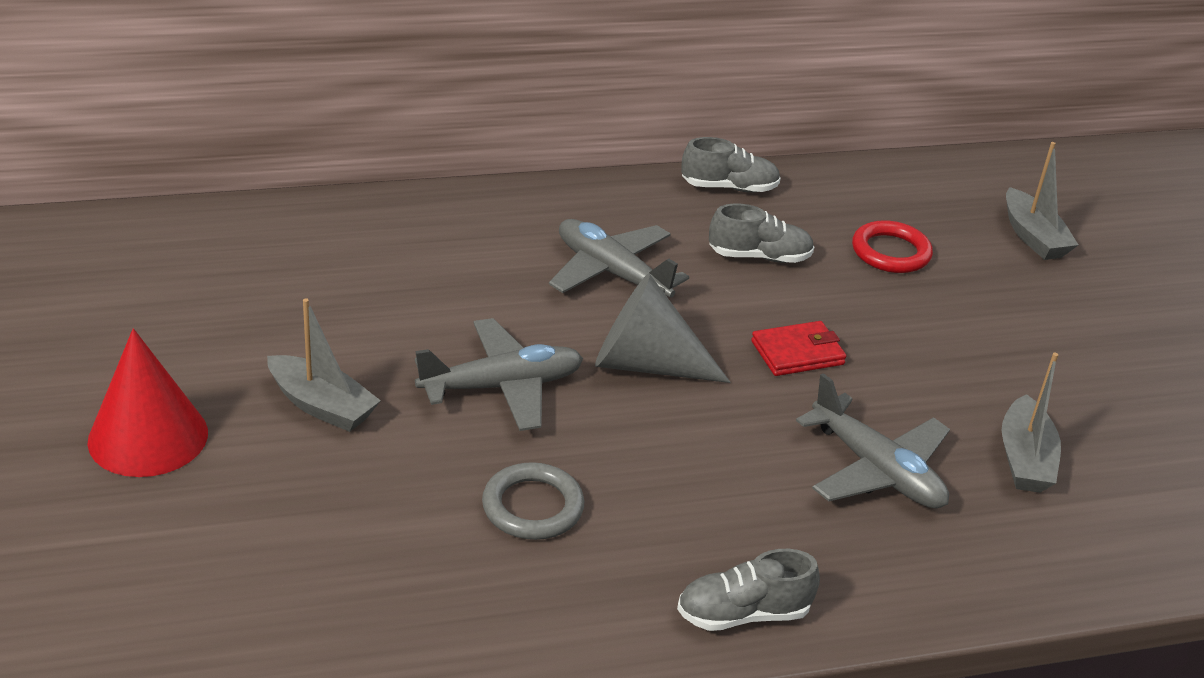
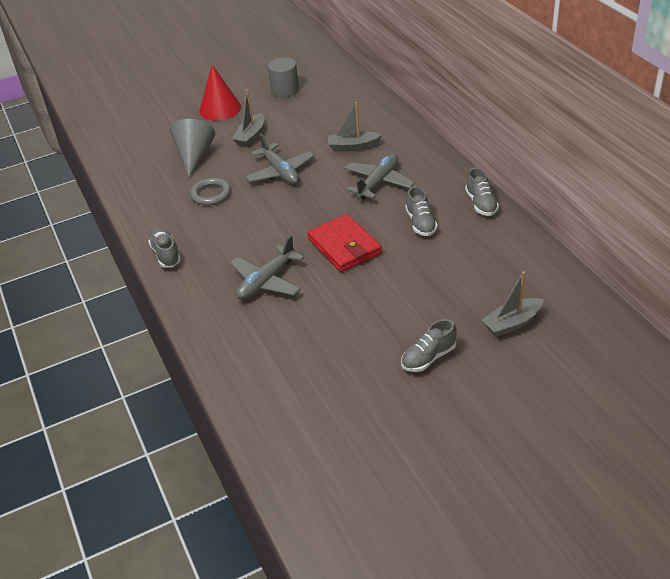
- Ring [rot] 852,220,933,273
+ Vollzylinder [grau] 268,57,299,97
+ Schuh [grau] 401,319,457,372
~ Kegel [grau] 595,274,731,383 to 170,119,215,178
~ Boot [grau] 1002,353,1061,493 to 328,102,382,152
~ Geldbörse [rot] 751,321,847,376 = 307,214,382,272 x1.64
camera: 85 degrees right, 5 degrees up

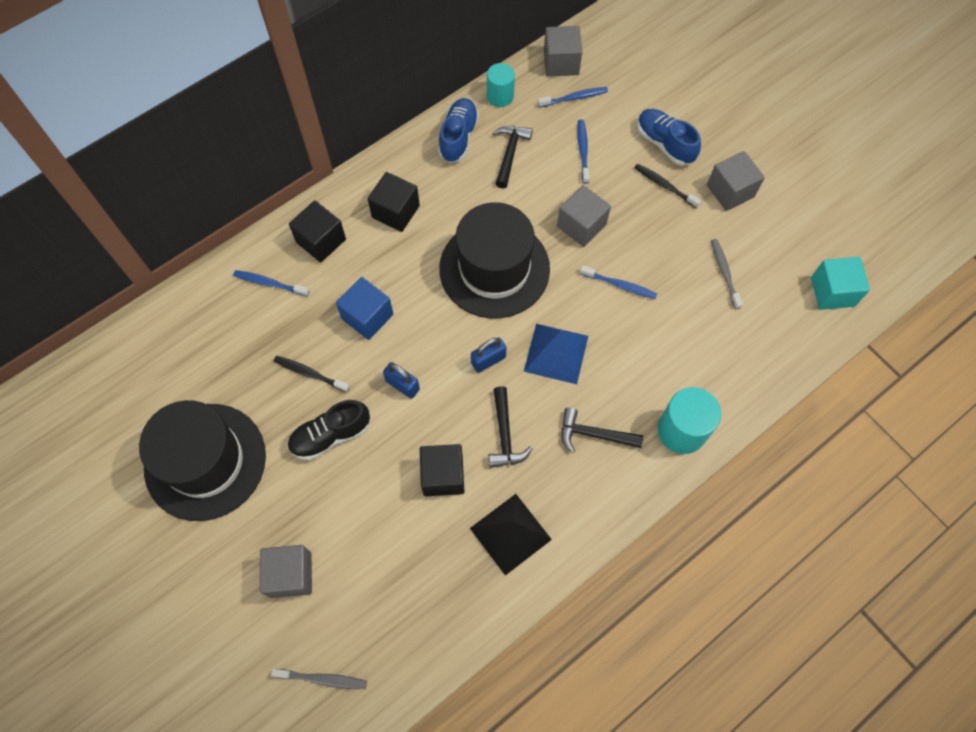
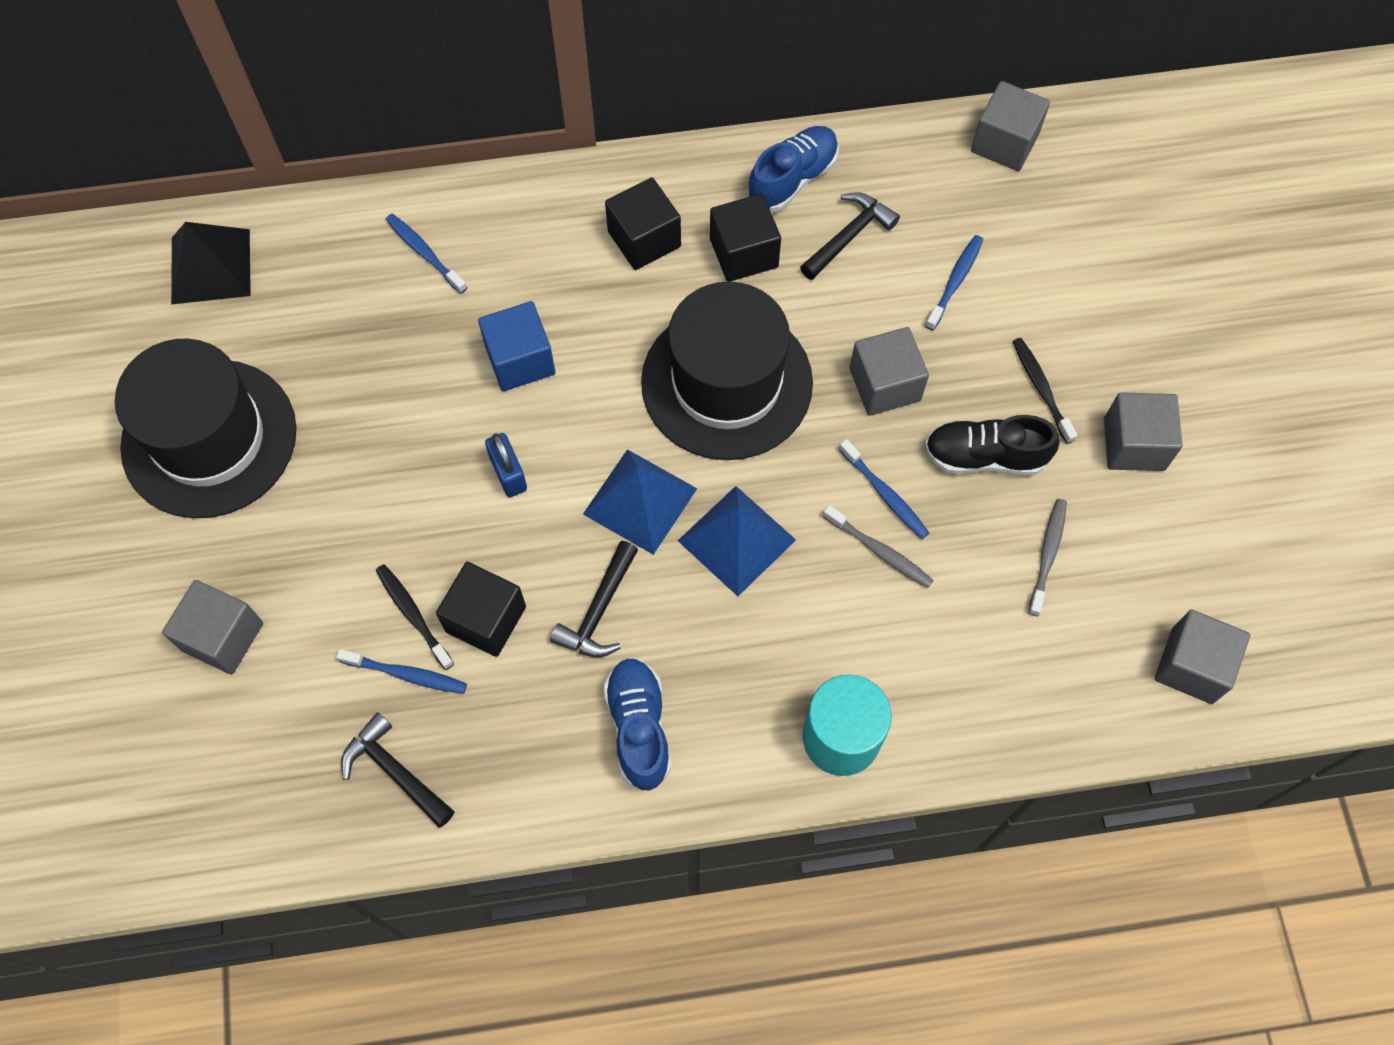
- Vollzylinder [türkis] 487,63,515,107
~ Zahnbürste [grau] 271,669,367,689 to 823,505,934,588
~ Zahnbürste [schwarz] 274,356,350,392 to 376,564,454,670
~ Schuh [schwarz] 287,400,370,461 to 925,415,1060,475
~ Kubus [schwarz] 289,200,346,262 to 710,194,781,282
~ Pyramide [schwarz] 470,494,552,576 to 171,222,251,304
~ Zahnbürste [blau] 538,87,608,108 to 336,649,467,694
~ Hammer [schwarz] 561,408,643,453 to 341,712,455,828
~ Schuh [blau] 637,109,701,166 to 603,658,671,790
~ Vorhängeschloss [blau] 471,337,507,373 to Pyramide [blau] 583,449,697,555
~ Kubus [türkis] 811,257,870,310 to Kubus [grau] 1155,609,1250,704
camera: 30 degrees right, 0 degrees up

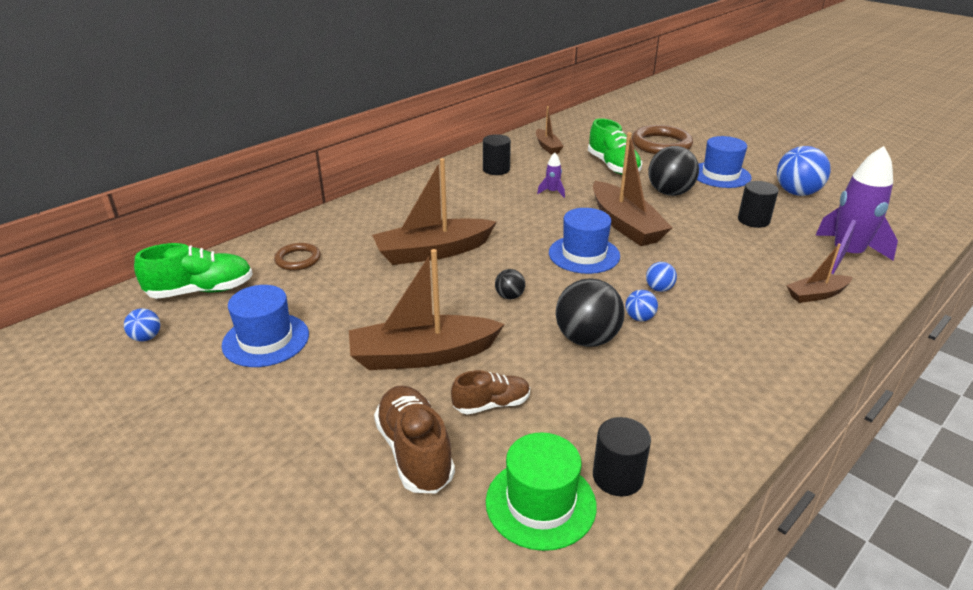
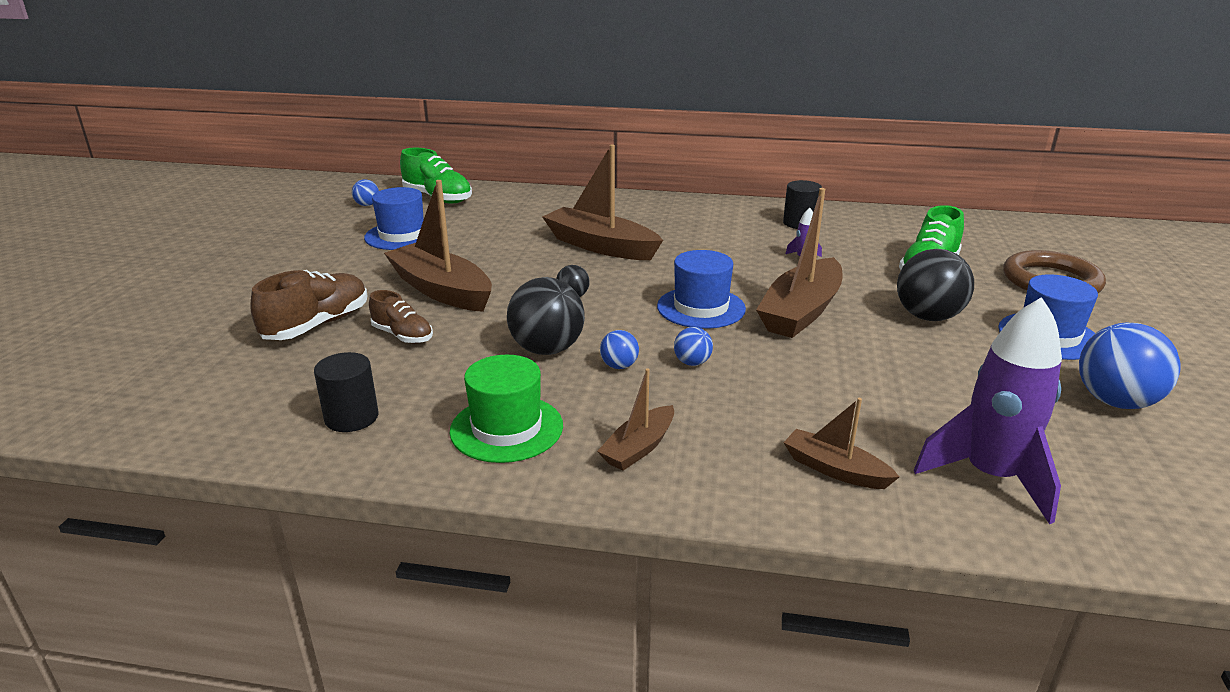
- Ring [braun] 274,243,321,270
- Vollzylinder [schwarz] 738,181,779,228
~ Hut [grün] 486,432,597,551 to 450,355,563,463
~ Boot [braun] 536,106,564,154 to 597,368,674,471
camera: 55 degrees right, 5 degrees down

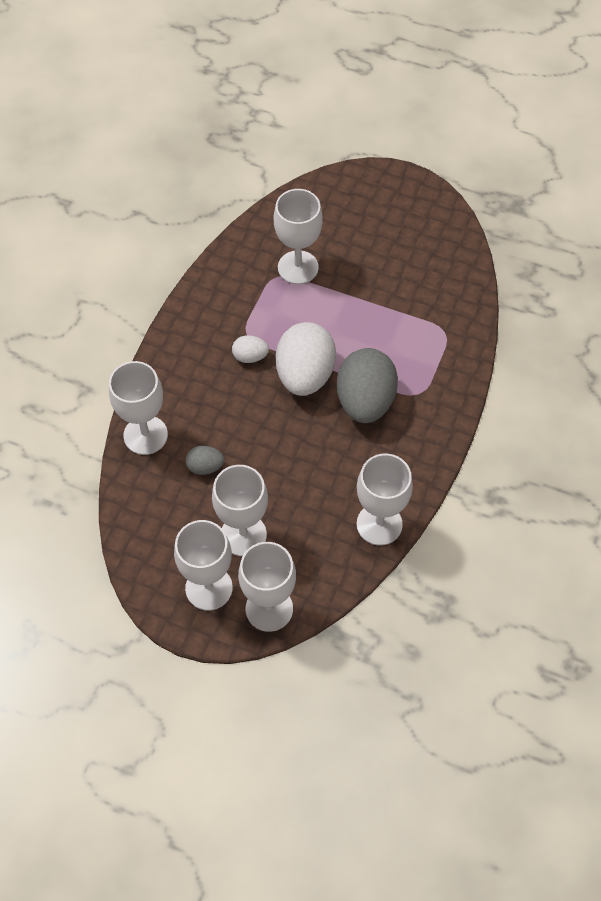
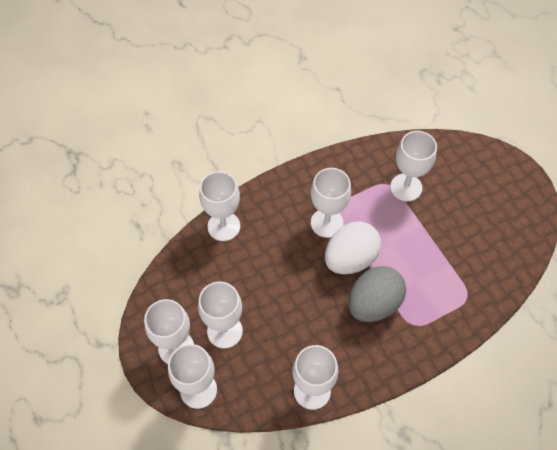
- Ei [grau] 185,446,224,475
~ Ei [weiß] 232,335,269,363 to Kelch [weiß] 311,168,351,238
camera: 40 degrees right, 0 degrees up

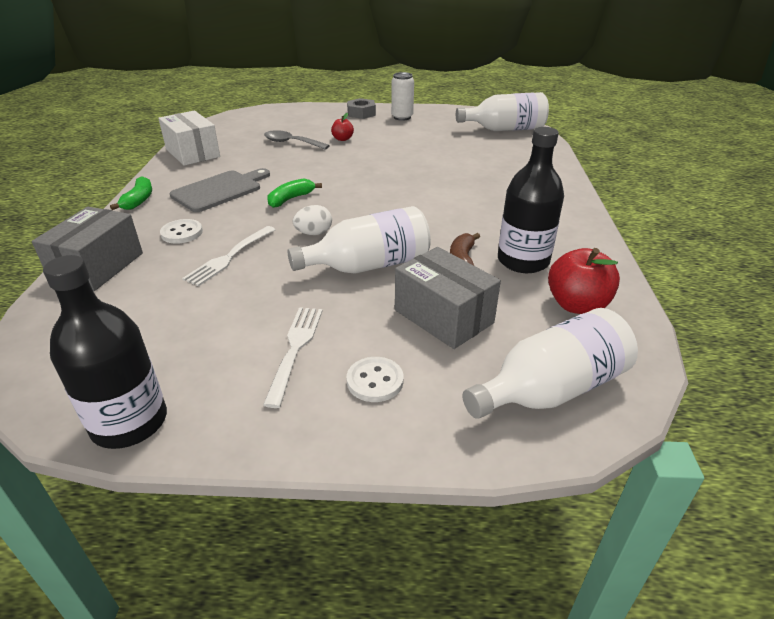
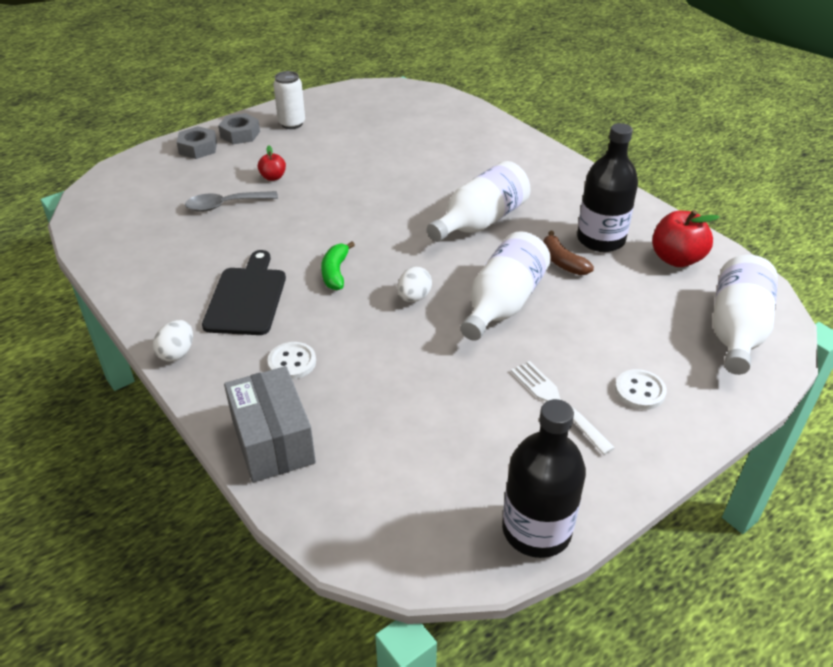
- Schachtel [weiß] 158,111,220,166
- Gabel [weiß] 182,226,275,286
- Schachtel [grau] 395,247,501,349
+ Sechskantmutter [grau] 176,126,217,159
~ Flasche [weiß] 456,92,549,131 to 427,161,531,242
~ Banane [grün] 110,176,152,210 to Ei [weiß] 153,320,193,362
~ Schneidebrett [grau] 170,168,270,212 to Schneidebrett [schwarz] 202,250,286,335
camera: 40 degrees left, 5 degrees up

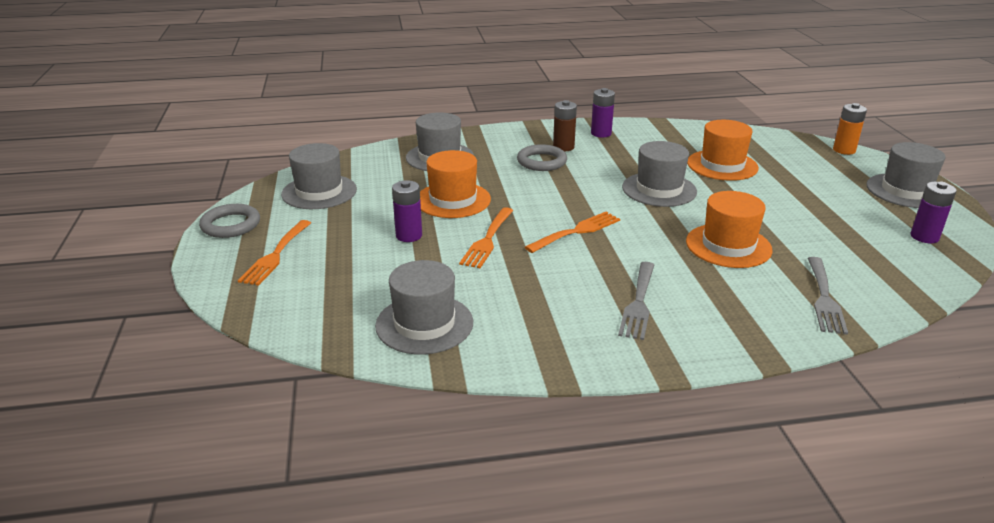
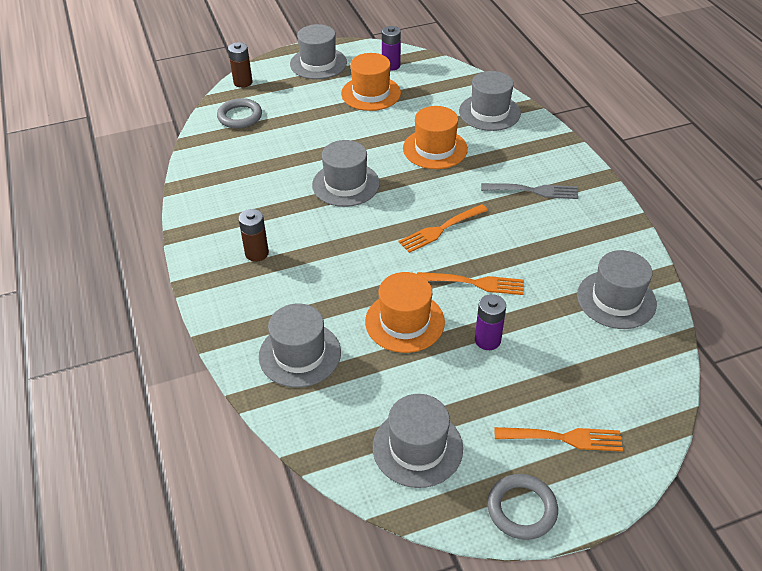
- Batterie [lila] 591,88,615,137
~ Ring [grau] 517,144,567,171 to 217,98,262,129
~ Hut [orange] 687,120,759,181 to 341,53,401,111
~ Gabel [grau] 808,257,848,335 to Hut [grau] 459,71,521,131
~ Batterie [orange] 833,103,867,155 to Batterie [braun] 228,42,253,88
~ Gabel [orange] 525,212,620,253 = 399,204,488,253 75 degrees counterclockwise
camera: 100 degrees left, 15 degrees up

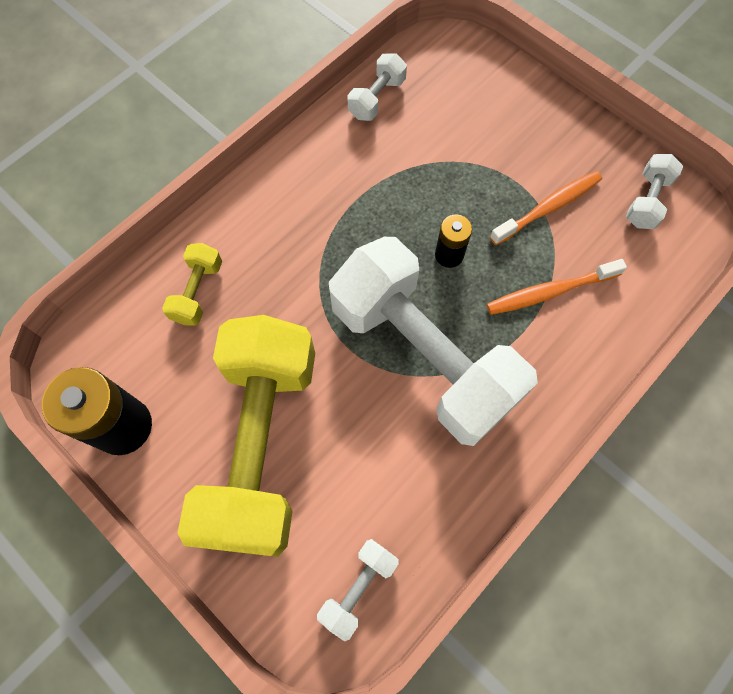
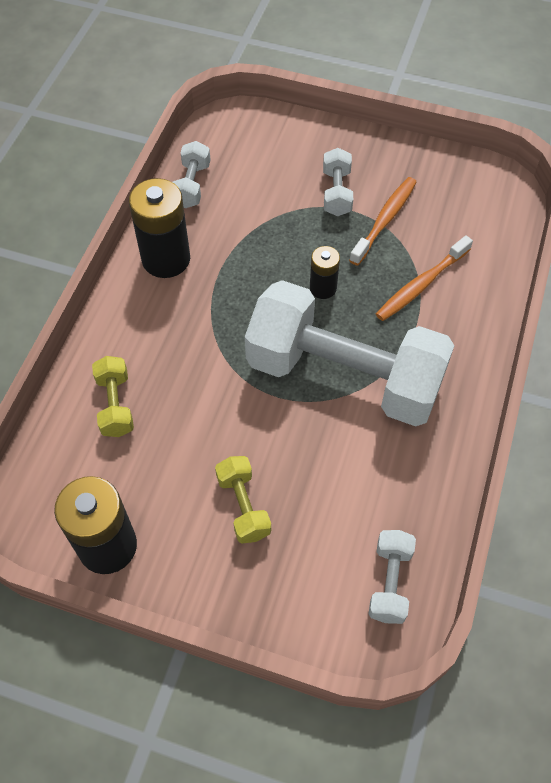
+ Batterie [schwarz] 129,178,190,278
~ Hantel [weiß] 626,154,683,229 to 323,148,353,216
~ Hantel [gelb] 178,315,315,557 = 215,456,271,544 x0.40
camera: 25 degrees left, 10 degrees down

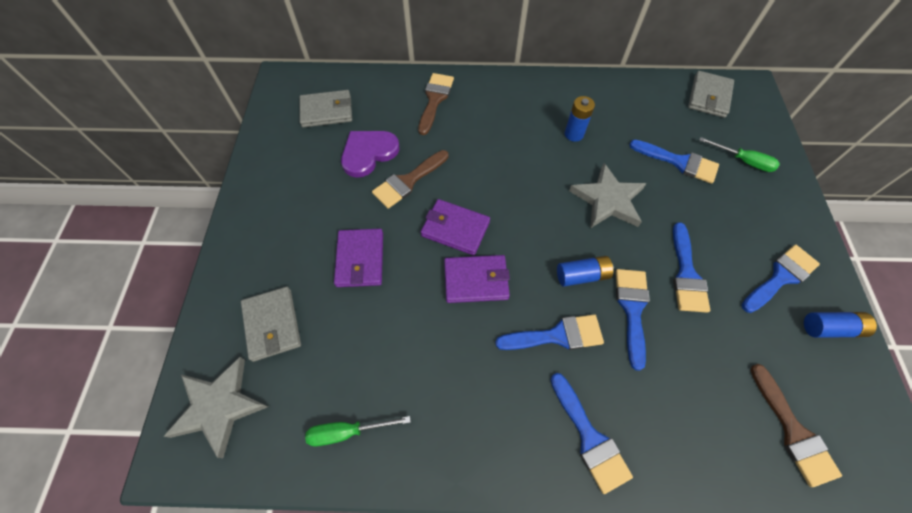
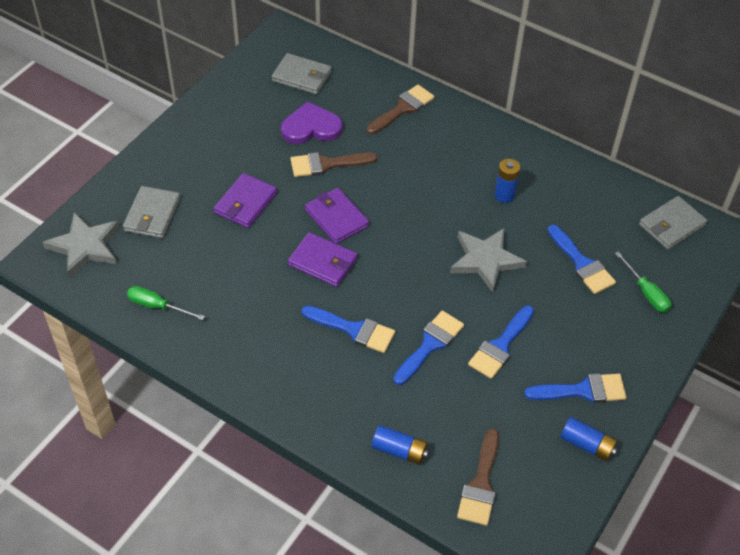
- Pinsel [blau] 551,373,633,494
~ Batterie [blau] 557,256,613,287 to 372,425,429,465
camera: 30 degrees right, 10 degrees down

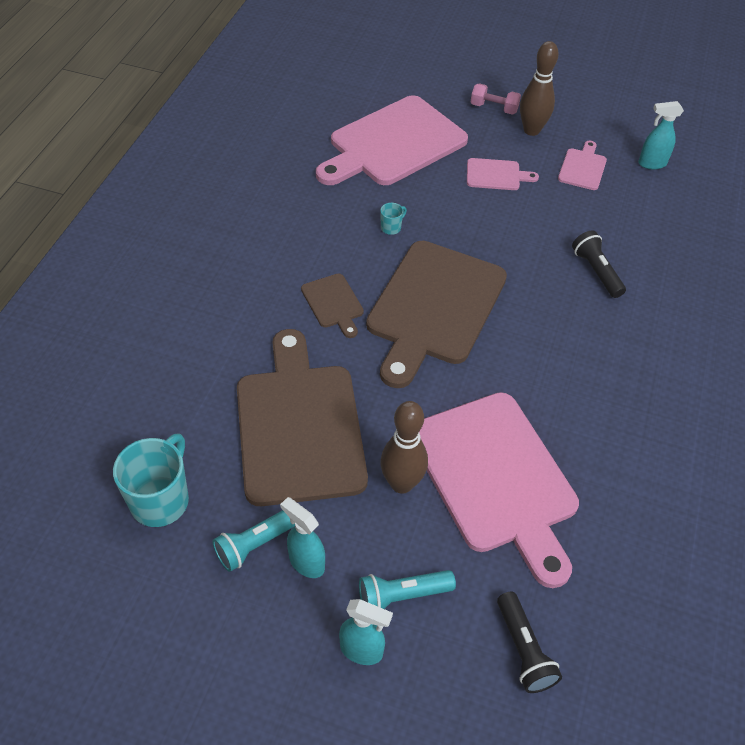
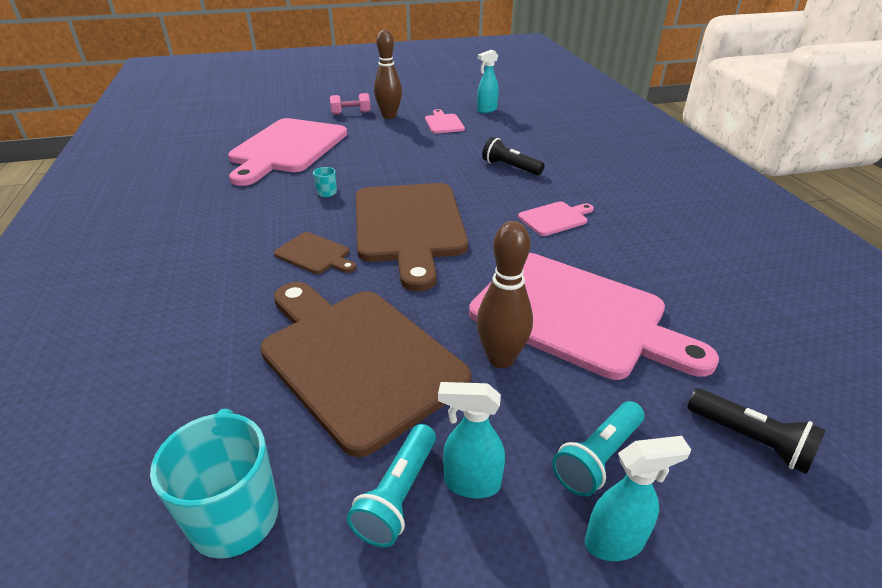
~ Schneidebrett [rosa] 467,158,539,190 to 518,202,594,236
camera: 30 degrees left, 15 degrees down

